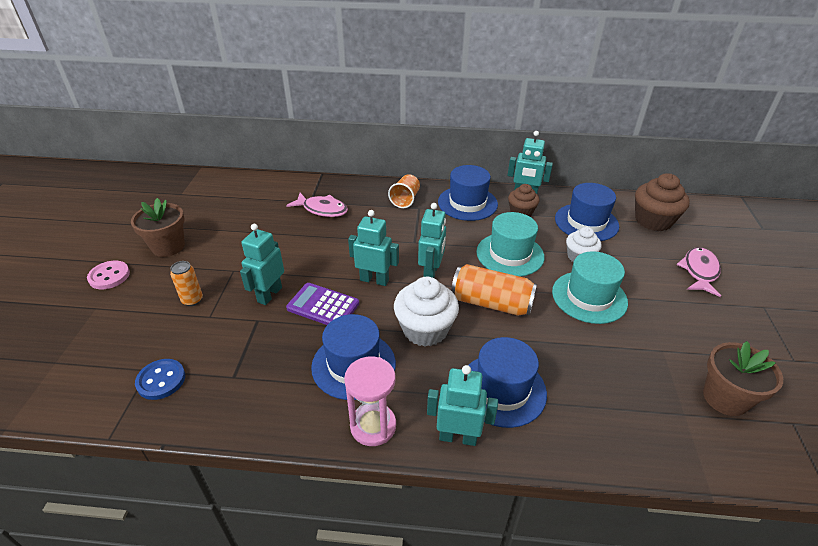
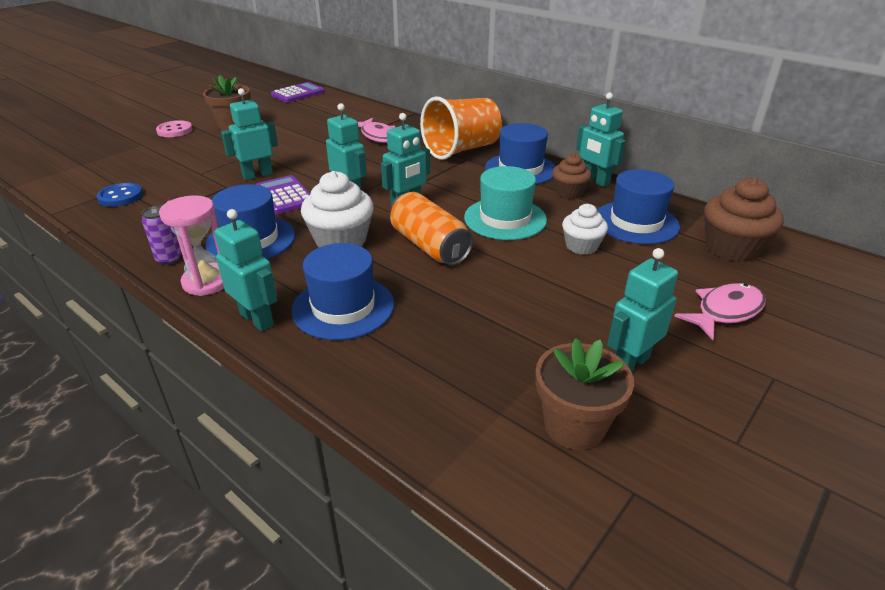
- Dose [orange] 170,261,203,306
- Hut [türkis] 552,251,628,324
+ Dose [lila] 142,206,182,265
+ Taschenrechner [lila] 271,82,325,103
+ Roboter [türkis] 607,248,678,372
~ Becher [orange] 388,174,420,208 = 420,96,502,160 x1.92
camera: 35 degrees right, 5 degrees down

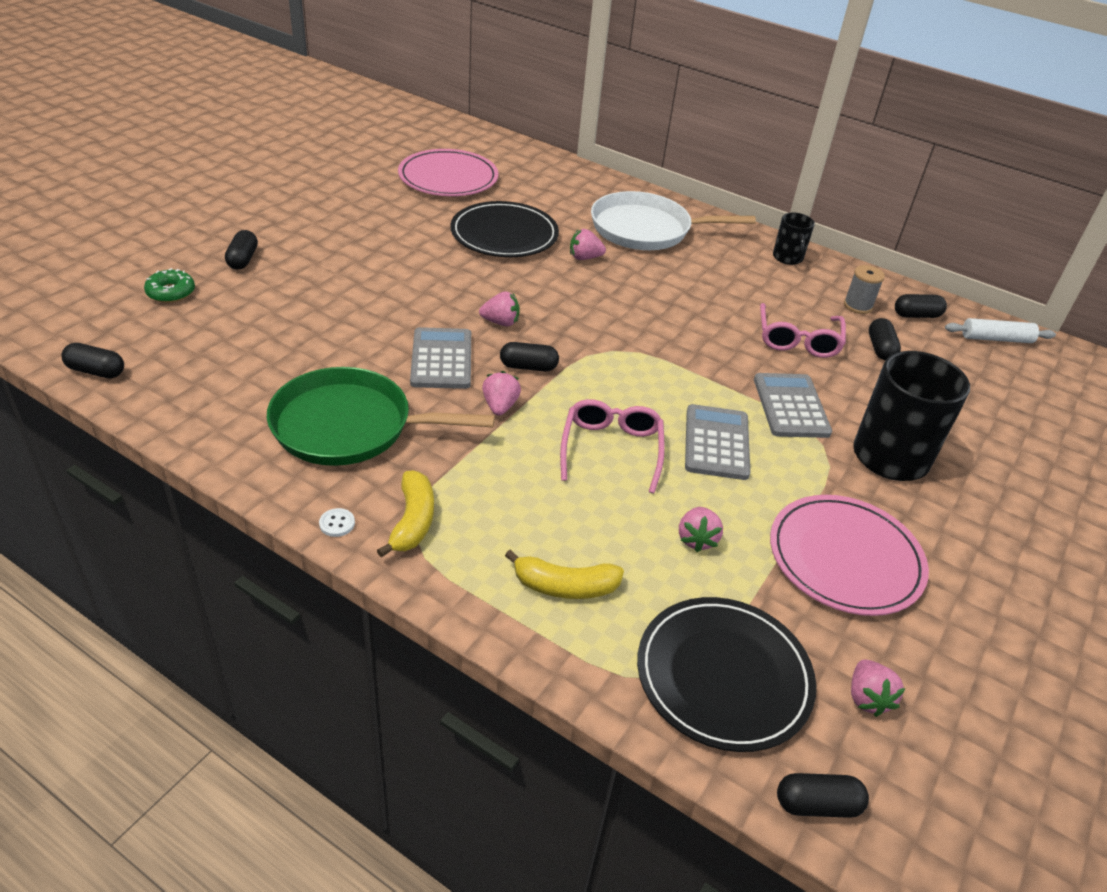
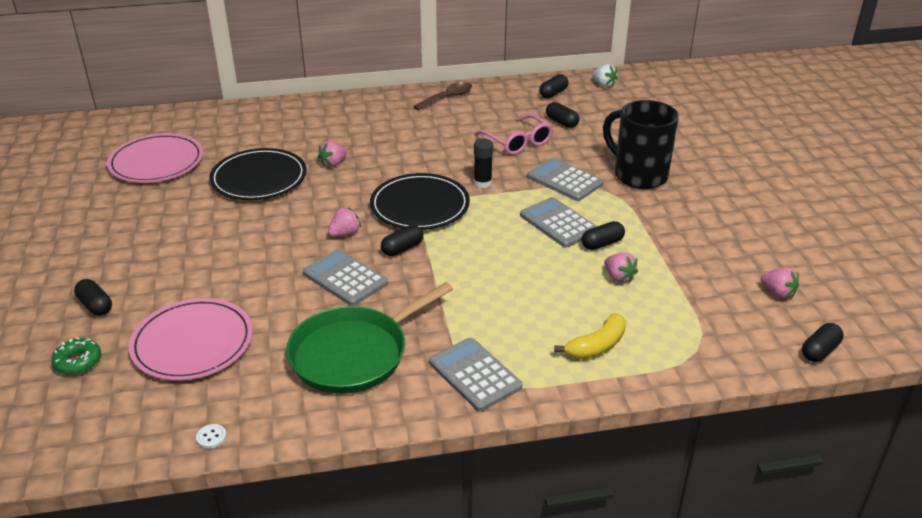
- Erdbeere [rosa] 482,371,521,416
- Brille [rosa] 560,399,665,493
- Pfanne [weiß] 591,191,756,250
- Garnrolle [grau] 844,265,885,314
+ Klebestift [schwarz] 474,138,493,188
~ Kapsel [schwarz] 61,343,124,379 to 582,221,625,250
~ Knopf [weiß] 319,508,355,537 to 196,424,226,449
~ Teller [schwarz] 637,597,816,752 to 370,173,470,230
~ Teller [rosa] 770,495,929,616 to 129,298,253,381
~ Banane [gelb] 377,470,434,558 to Taschenrechner [grau] 429,338,522,411
~ Tasse [schwarz] 773,212,815,265 to Löffel [braun] 413,82,472,110
~ Nudelholz [weiß] 945,318,1056,343 to Erdbeere [weiß] 592,64,618,87
camera: 40 degrees left, 5 degrees down

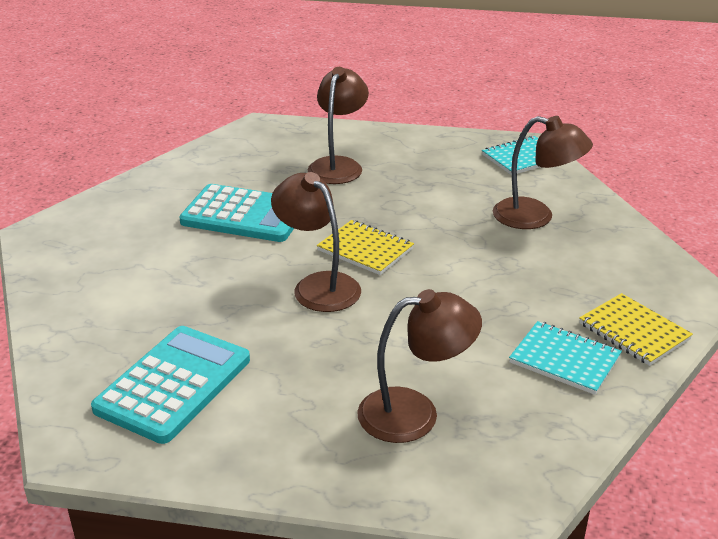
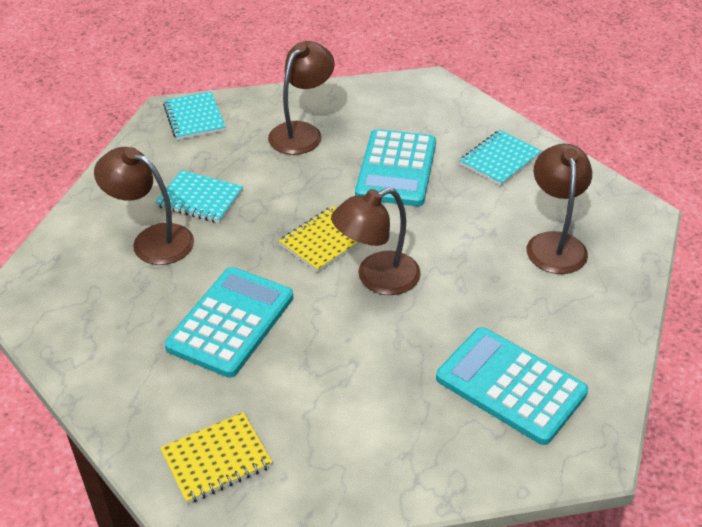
+ Notizbuch [türkis] 155,170,243,223
+ Taschenrechner [türkis] 355,129,436,206
~ Notizbuch [gelb] 579,293,693,366 to 160,412,273,504
camera: 80 degrees left, 10 degrees up

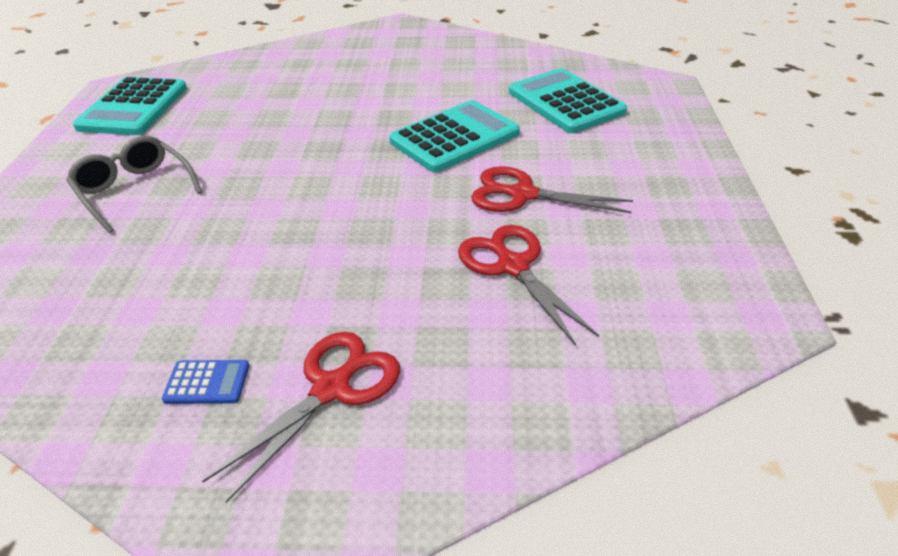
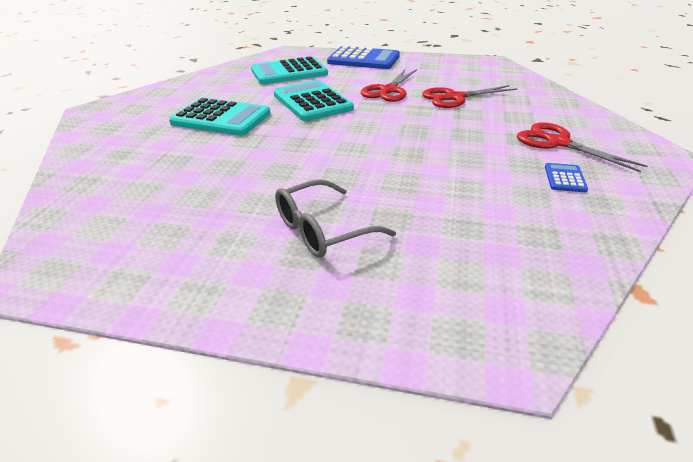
+ Taschenrechner [blau] 327,46,400,69
~ Taschenrechner [türkis] 73,77,187,135 to 169,98,271,136
camera: 80 degrees left, 5 degrees down

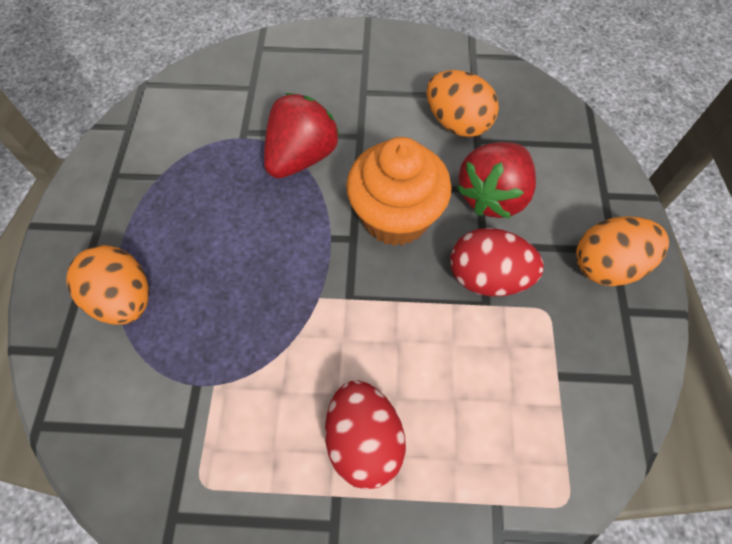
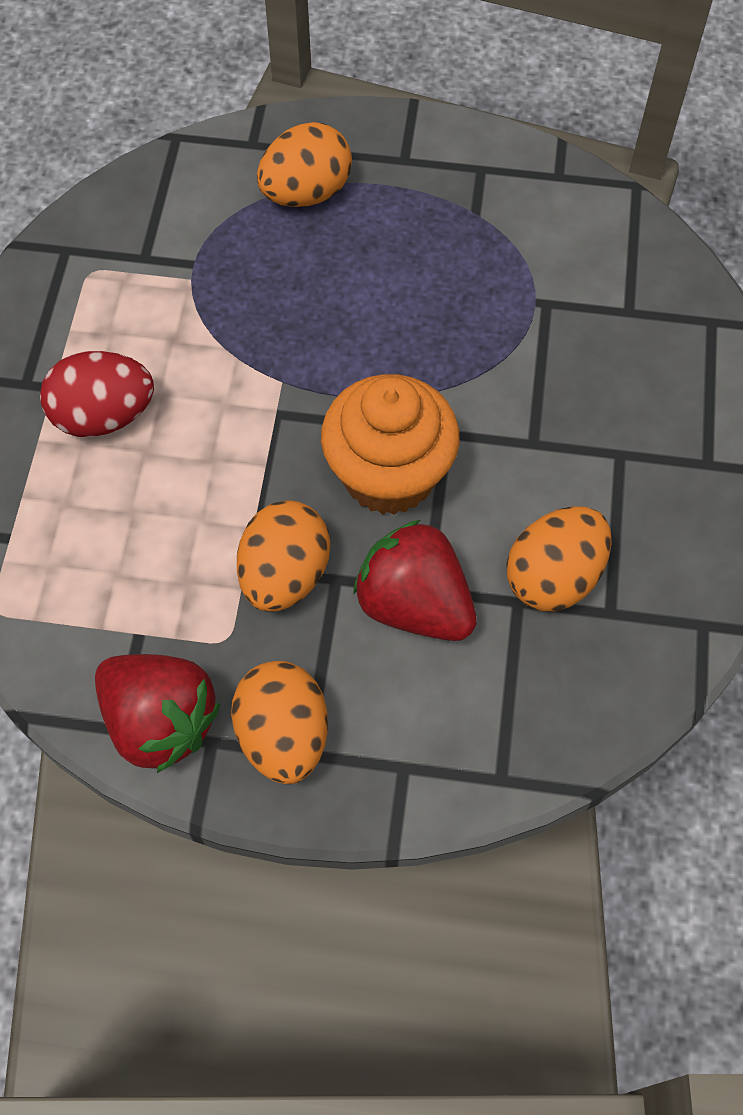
~ Erdbeere [rot] 264,93,340,179 to 95,654,220,773
~ Ei [rot] 450,228,544,296 to Ei [orange] 237,500,330,612
camera: 95 degrees right, 0 degrees up

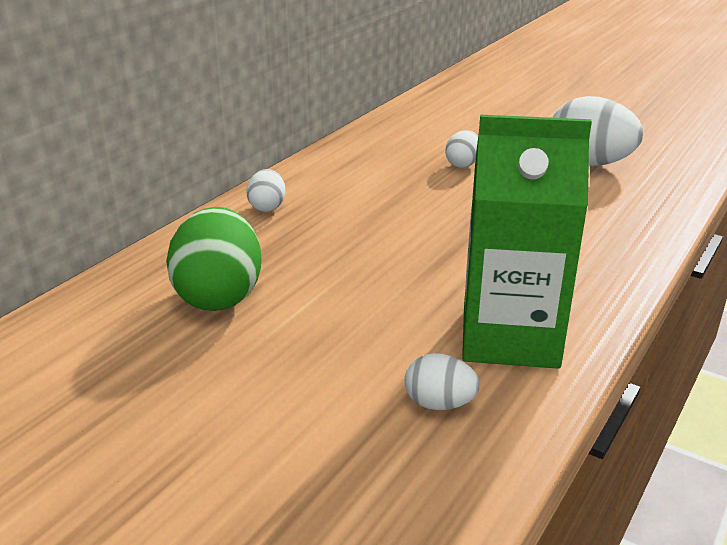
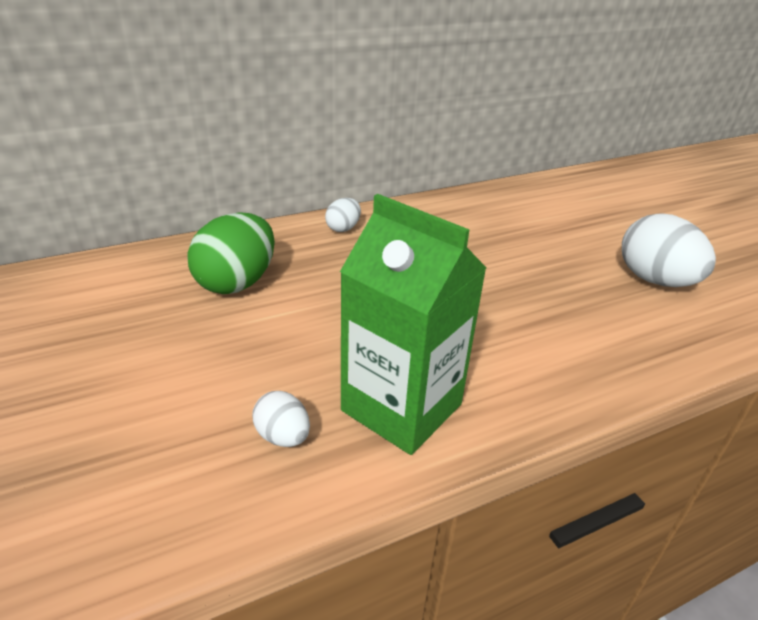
- Ei [weiß] 445,130,478,168
camera: 30 degrees right, 5 degrees up

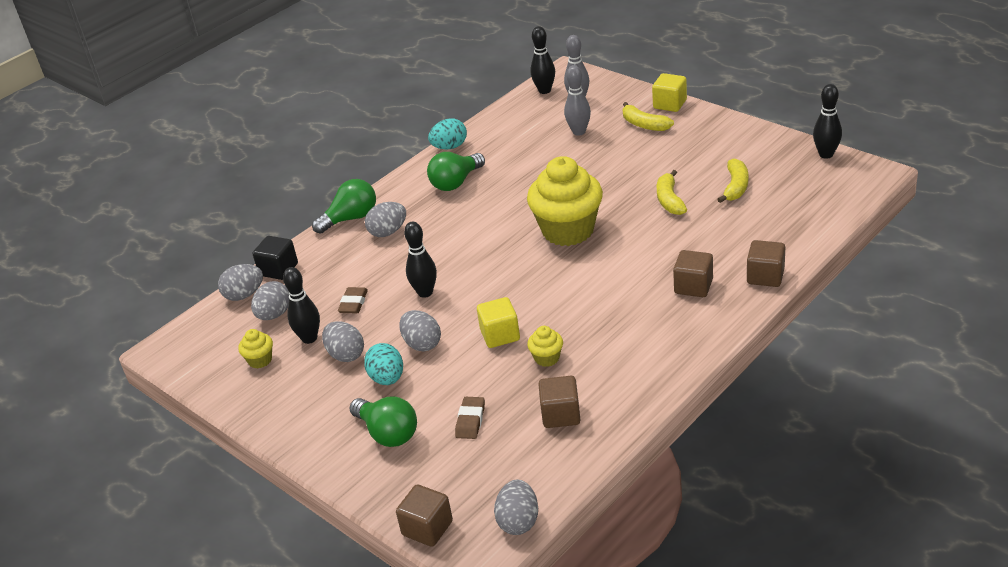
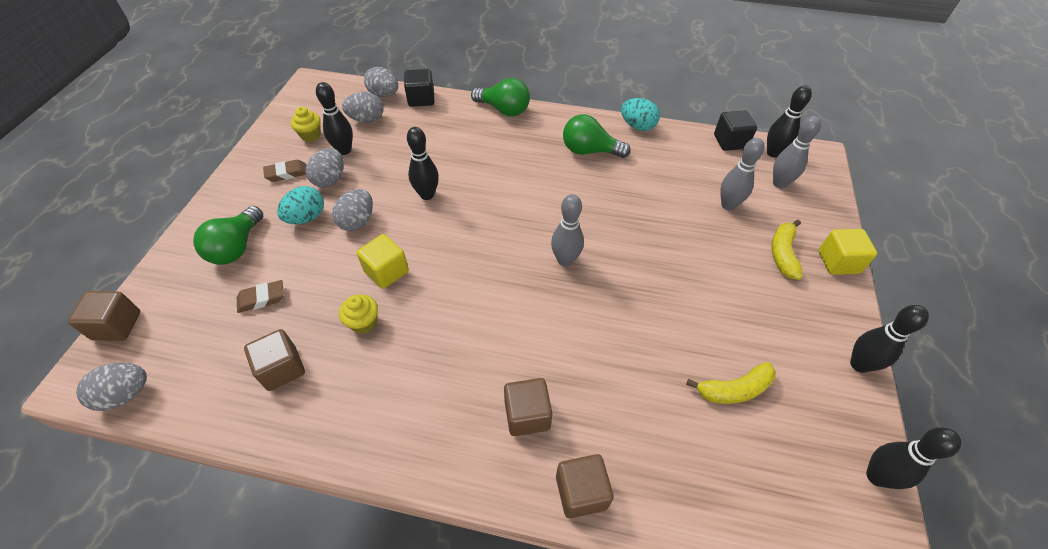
- Ei [grau] 365,202,406,237
- Banane [gelb] 657,170,687,215
+ Kubus [schwarz] 714,110,757,151
+ Bowlingkegel [schwarz] 850,305,929,373
~ Radiergummi [braun] 338,287,368,313 to 263,160,306,182
~ Muffin [gelb] 527,156,603,246 to Bowlingkegel [grau] 551,194,584,267
camera: 55 degrees right, 15 degrees up

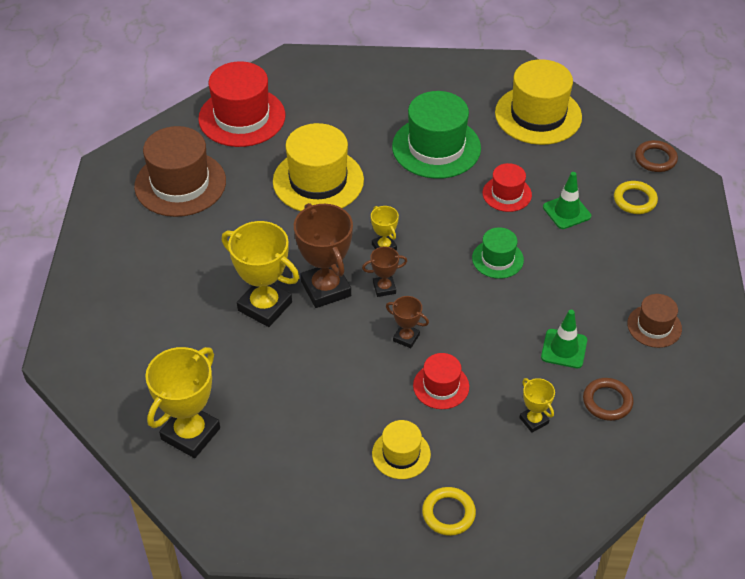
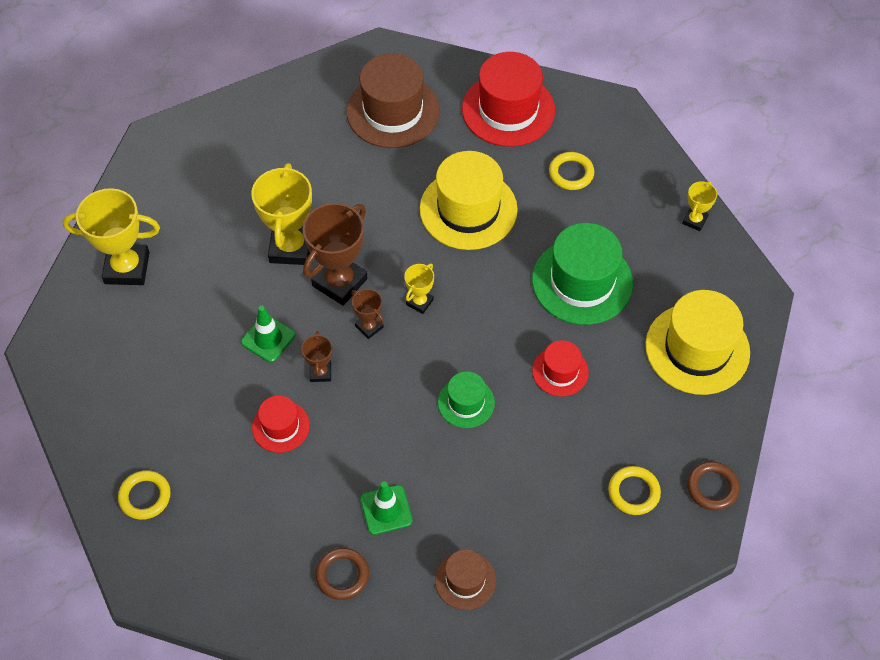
- Hut [gelb] 372,420,431,479
+ Ring [gelb] 549,152,594,190
~ Pokal [gelb] 519,378,555,433 to 682,181,717,231
~ Leitkegel [grün] 543,172,591,229 to 241,306,296,362
camera: 60 degrees right, 10 degrees up

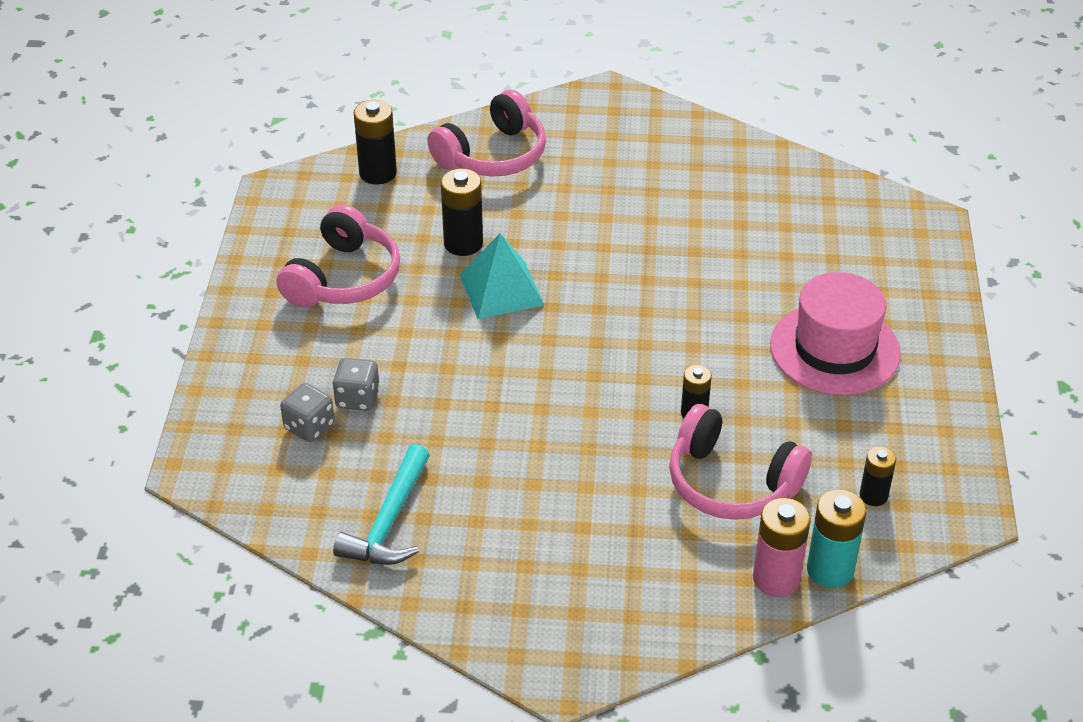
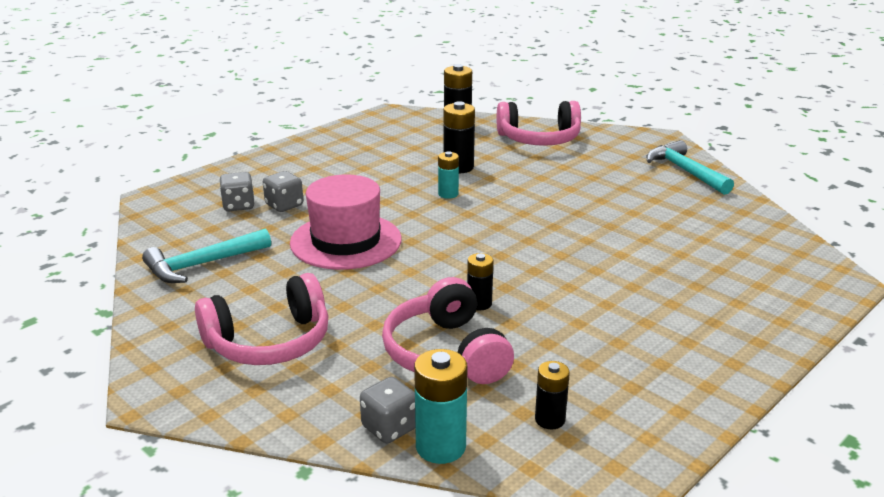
+ Hammer [türkis] 646,140,734,195
~ Kopfhörer [rosa] 276,204,400,307 to 195,273,328,365
~ Hut [rosa] 770,272,901,395 to 290,174,402,270
~ Pyramide [türkis] 460,233,544,319 to Batterie [türkis] 438,151,459,199
~ Batterie [rosa] 753,498,811,597 to Spielwürfel [grau] 360,377,415,443
camera: 40 degrees right, 15 degrees down

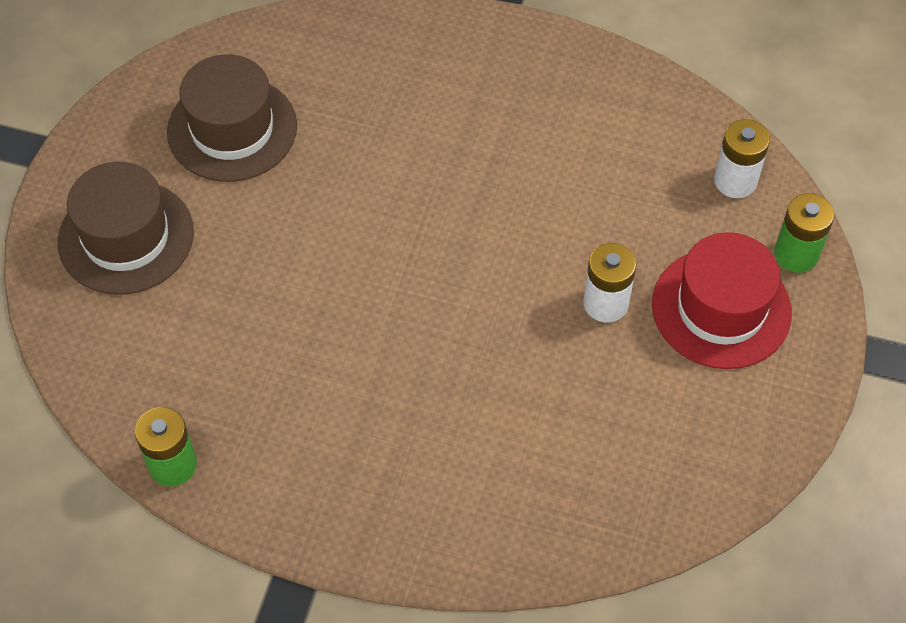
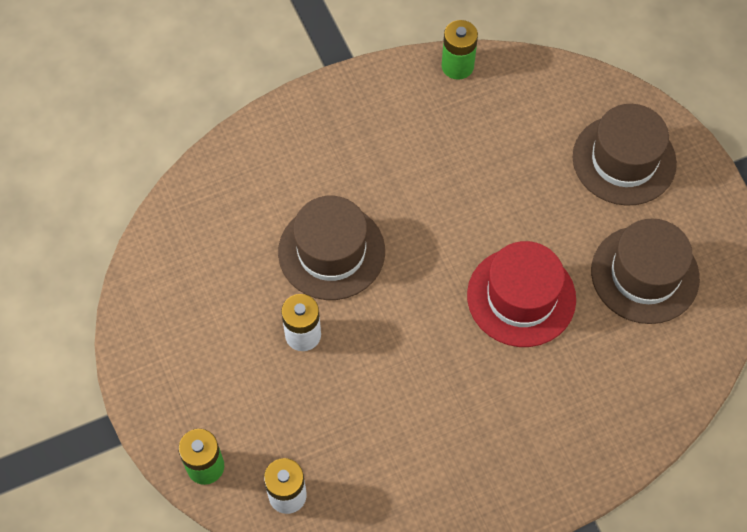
+ Hut [braun] 278,196,385,300
~ Hut [rot] 652,232,792,369 to 467,241,576,347
camera: 140 degrees right, 5 degrees up

